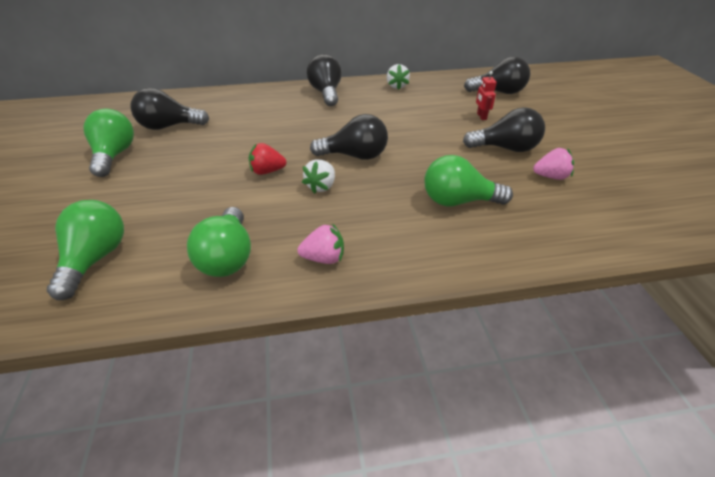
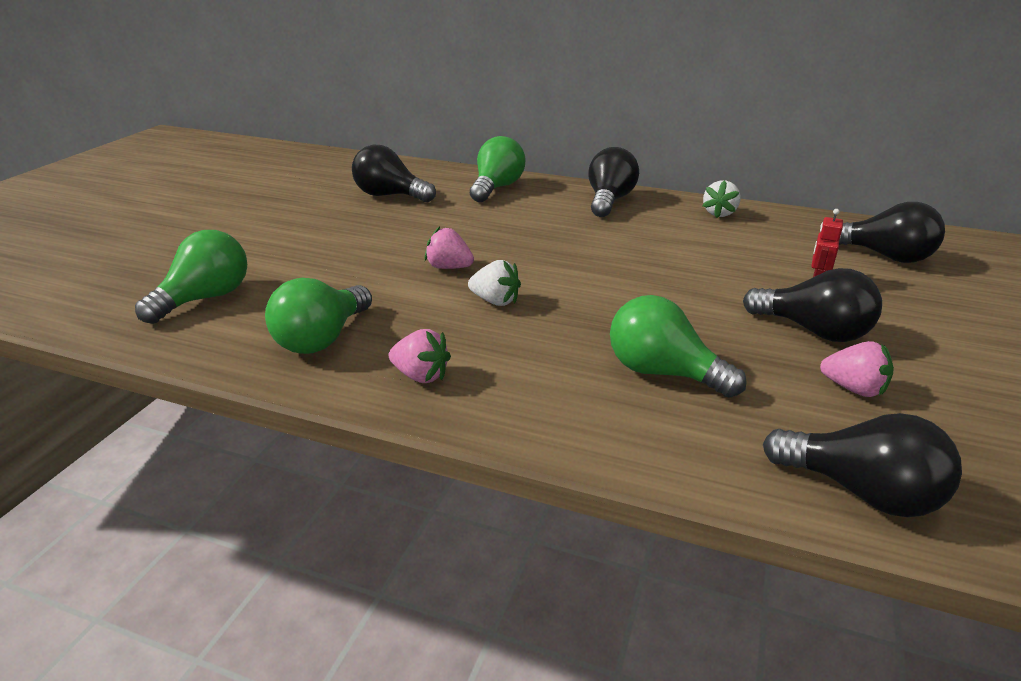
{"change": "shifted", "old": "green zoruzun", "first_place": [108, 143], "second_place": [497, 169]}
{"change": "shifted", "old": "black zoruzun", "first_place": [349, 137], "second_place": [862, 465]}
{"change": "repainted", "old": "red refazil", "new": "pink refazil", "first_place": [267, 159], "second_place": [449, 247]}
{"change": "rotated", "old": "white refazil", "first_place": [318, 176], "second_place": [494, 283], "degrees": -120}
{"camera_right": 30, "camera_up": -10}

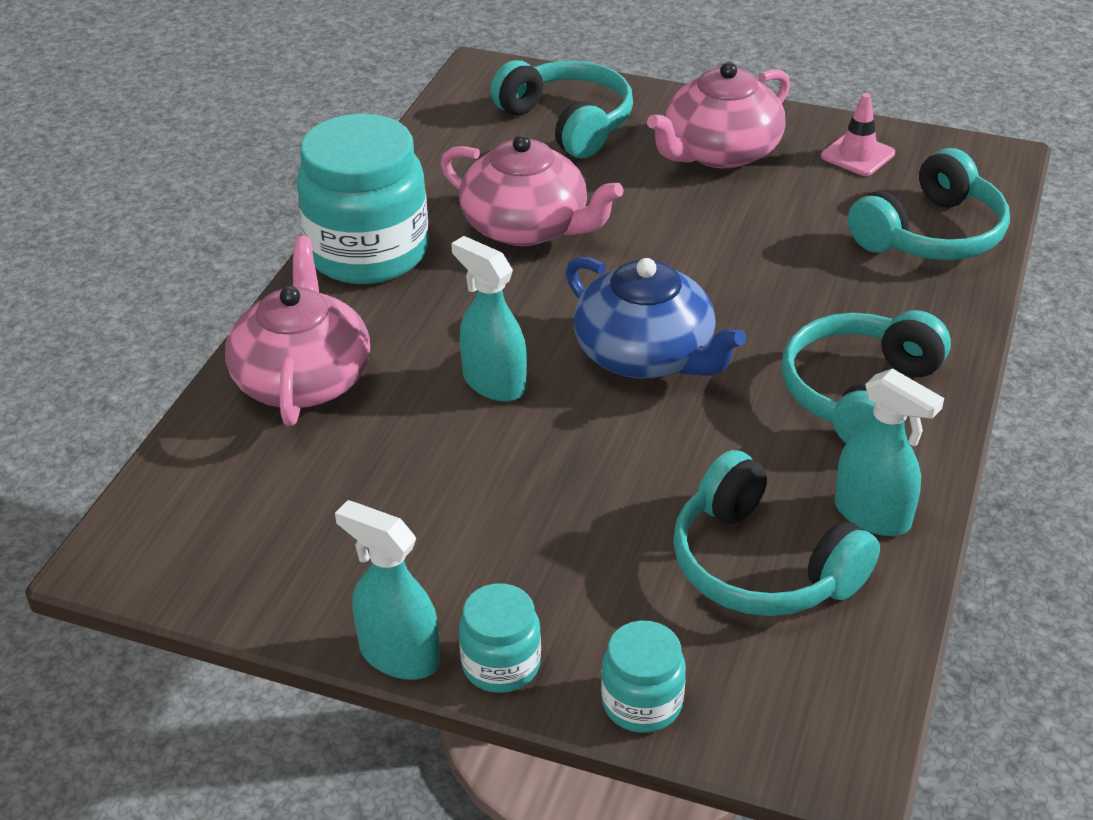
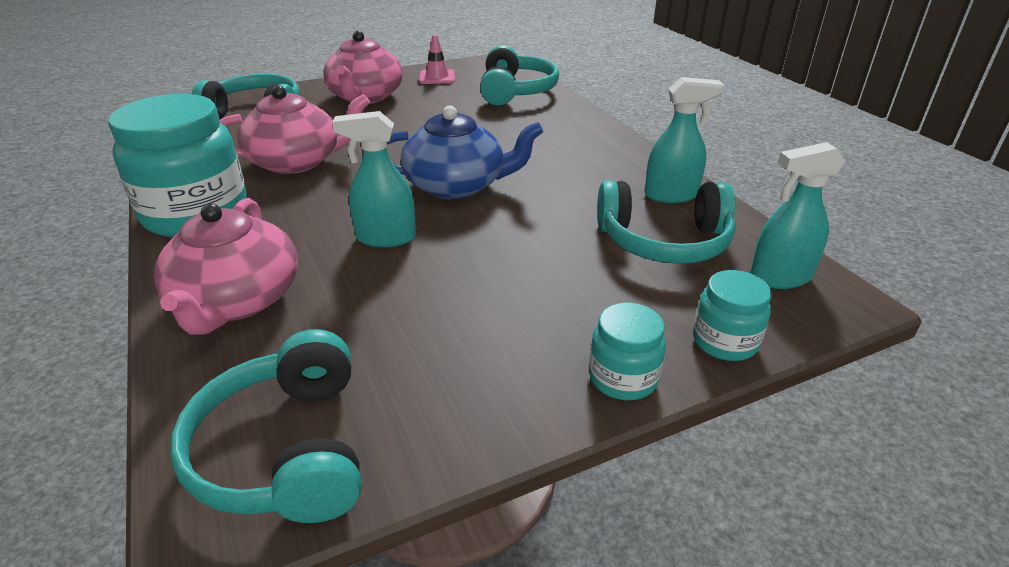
{"change": "rotated", "old": "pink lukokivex", "first_place": [297, 331], "second_place": [226, 266], "degrees": -135}
{"change": "shifted", "old": "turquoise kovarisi", "first_place": [866, 377], "second_place": [265, 426]}
{"change": "shifted", "old": "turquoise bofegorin", "first_place": [387, 590], "second_place": [797, 215]}
{"camera_right": -45, "camera_up": -5}

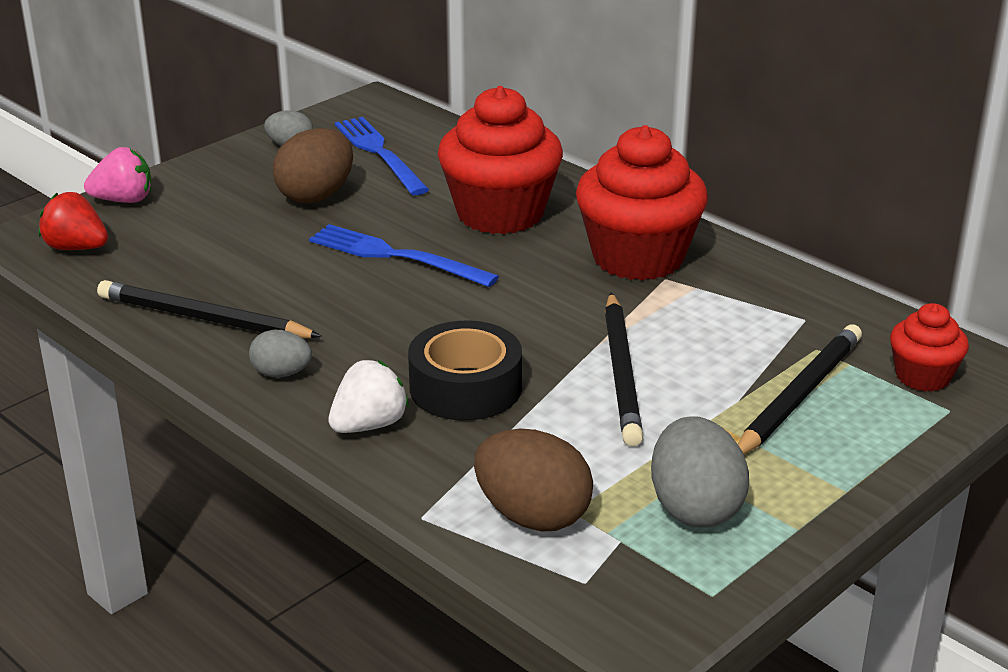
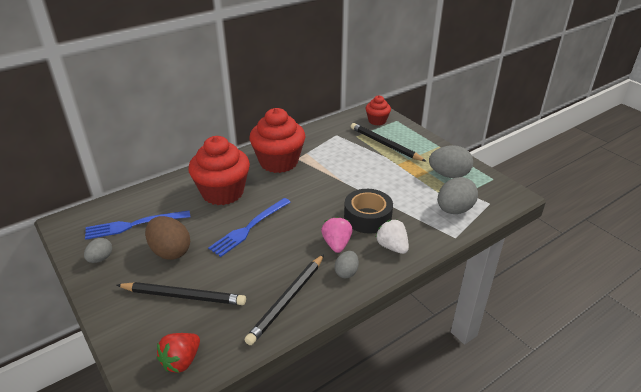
{"change": "shifted", "old": "pink refazil", "first_place": [117, 175], "second_place": [337, 235]}
{"change": "shifted", "old": "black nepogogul", "first_place": [624, 369], "second_place": [181, 293]}
{"change": "repainted", "old": "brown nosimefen", "new": "grey nosimefen", "first_place": [533, 480], "second_place": [458, 195]}
{"camera_right": -80, "camera_up": 5}

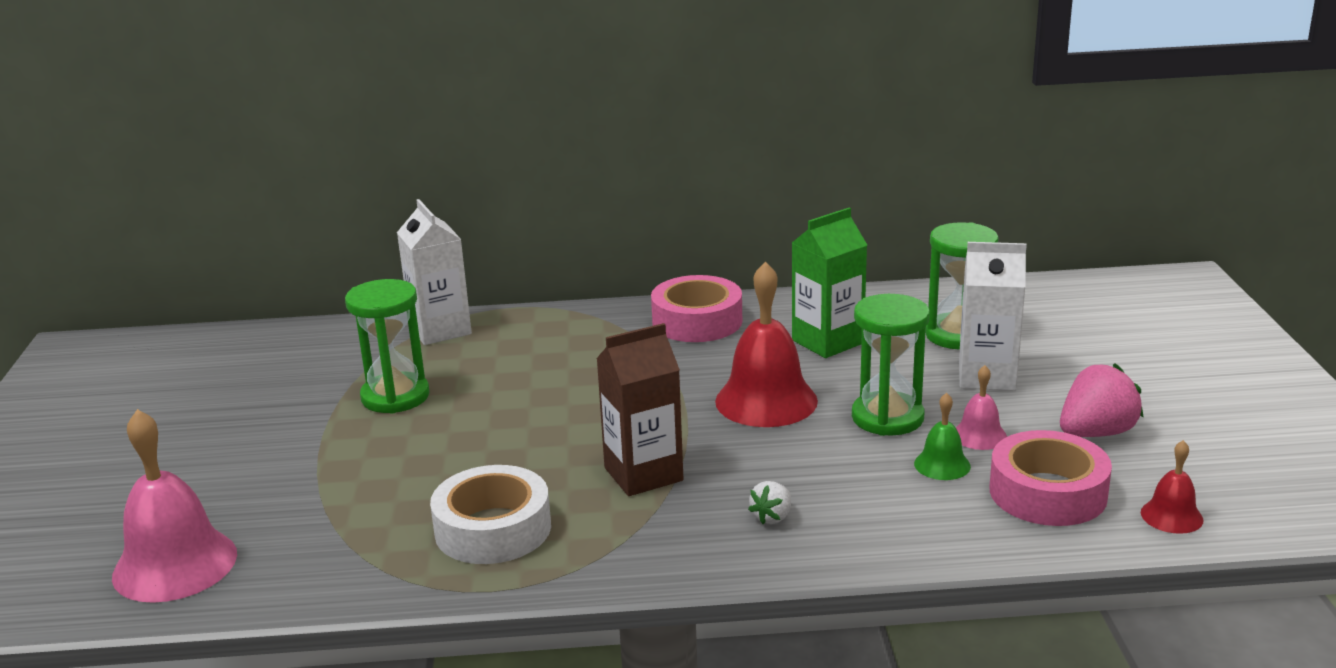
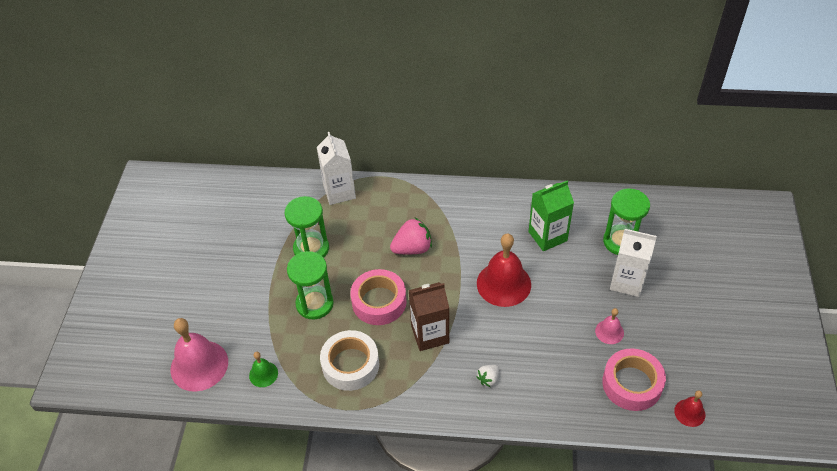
{"change": "shifted", "old": "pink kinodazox", "first_place": [696, 308], "second_place": [378, 297]}
{"change": "shifted", "old": "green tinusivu", "first_place": [891, 365], "second_place": [310, 285]}
{"change": "shifted", "old": "pink refazil", "first_place": [1102, 400], "second_place": [411, 236]}
{"change": "shifted", "old": "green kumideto", "first_place": [942, 436], "second_place": [263, 369]}
{"camera_right": 10, "camera_up": 25}

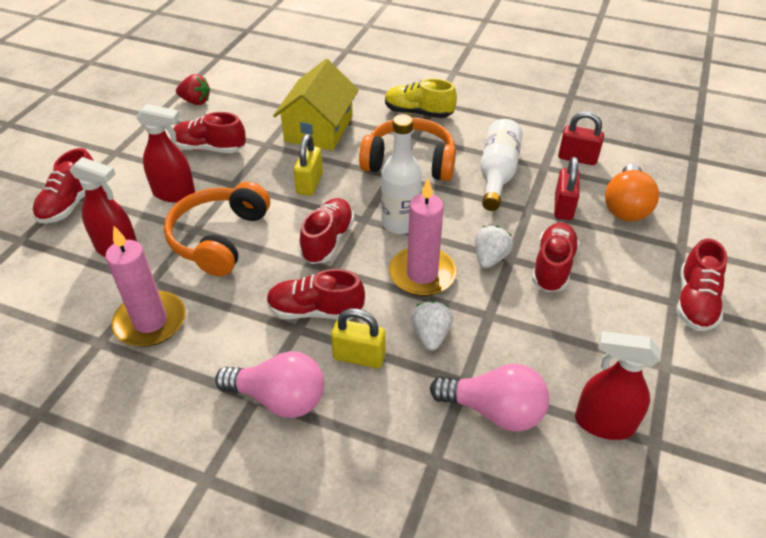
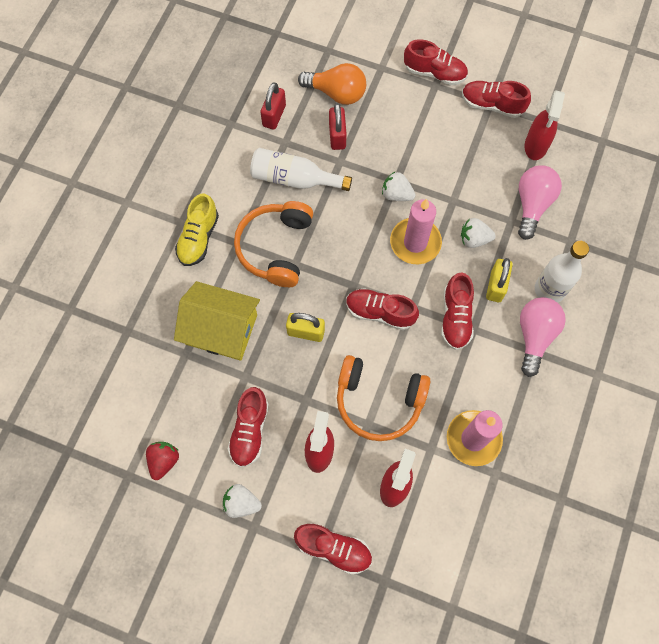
{"change": "shifted", "old": "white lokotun", "first_place": [401, 174], "second_place": [562, 272]}
{"change": "rotated", "old": "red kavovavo", "first_place": [567, 188], "second_place": [338, 126], "degrees": 75}
{"change": "shifted", "old": "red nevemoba", "first_place": [555, 257], "second_place": [496, 99]}
{"change": "new", "new": "white refazil", "second_place": [242, 501]}
{"camera_right": -90, "camera_up": 25}

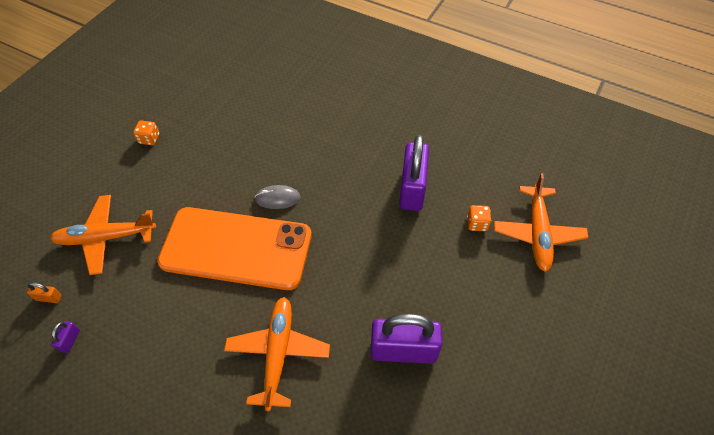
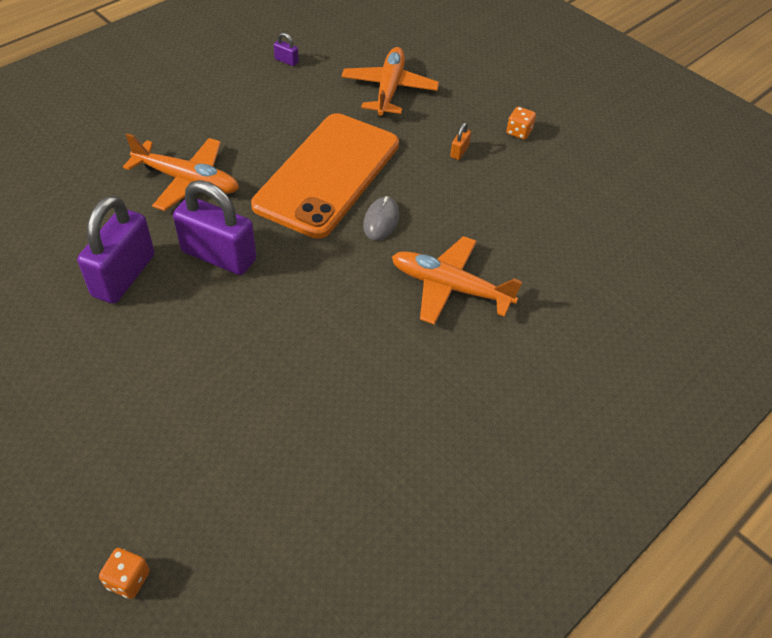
{"change": "shifted", "old": "purple kavovavo", "first_place": [414, 173], "second_place": [214, 227]}
{"change": "shifted", "old": "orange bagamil", "first_place": [541, 222], "second_place": [457, 280]}
{"change": "shifted", "old": "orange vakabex", "first_place": [479, 218], "second_place": [124, 573]}
{"change": "shifted", "old": "orange kavovavo", "first_place": [44, 292], "second_place": [460, 141]}
{"camera_right": 105, "camera_up": -5}

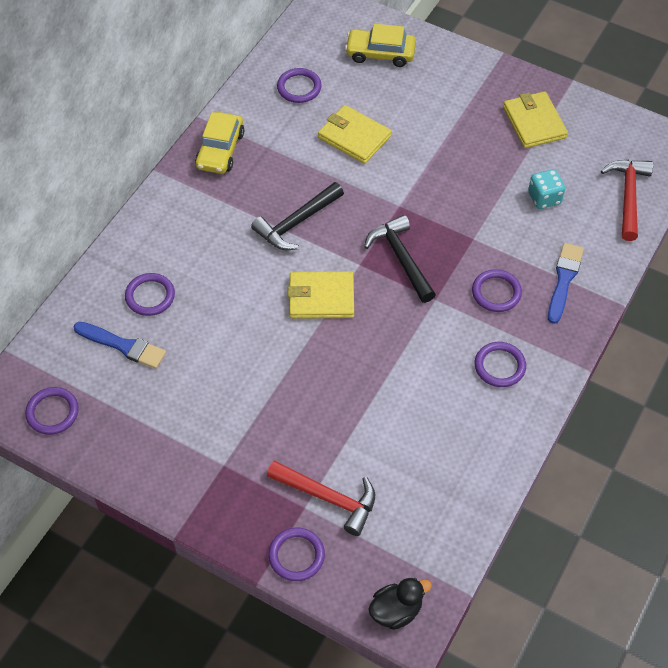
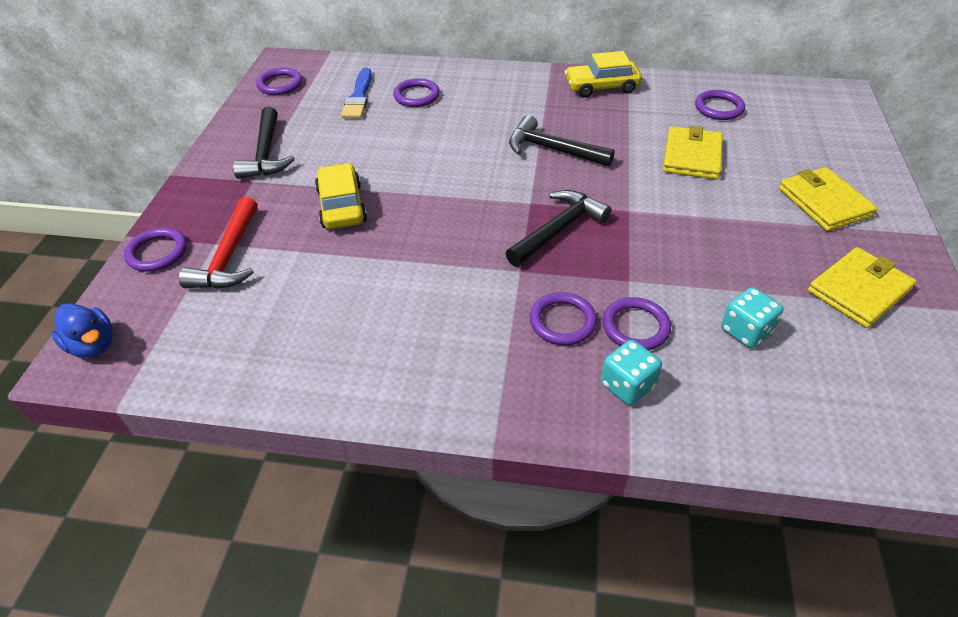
{"change": "shifted", "old": "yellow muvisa", "first_place": [380, 45], "second_place": [341, 196]}
{"change": "gone", "old": "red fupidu", "first_place": [627, 200]}
{"change": "swapped", "old": "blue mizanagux", "new": "turquoise vakabex", "first_place": [566, 283], "second_place": [631, 372]}
{"change": "shifted", "old": "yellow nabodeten", "first_place": [321, 295], "second_place": [828, 199]}
{"change": "shifted", "old": "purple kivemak", "first_place": [500, 364], "second_place": [637, 323]}
{"change": "repainted", "old": "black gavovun", "new": "blue gavovun", "first_place": [400, 604], "second_place": [82, 330]}
{"change": "new", "new": "black fupidu", "second_place": [264, 143]}
{"camera_right": 70, "camera_up": -10}

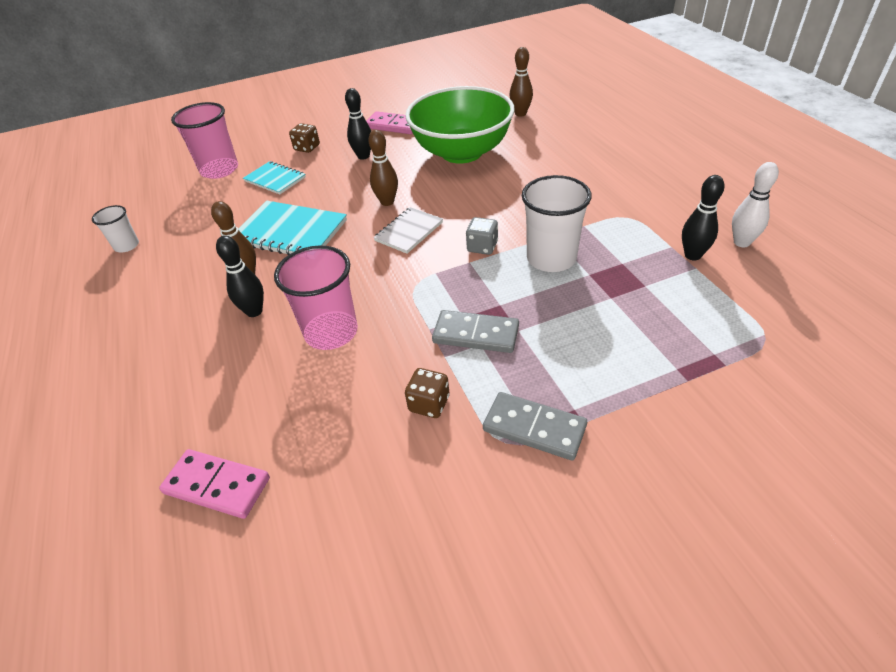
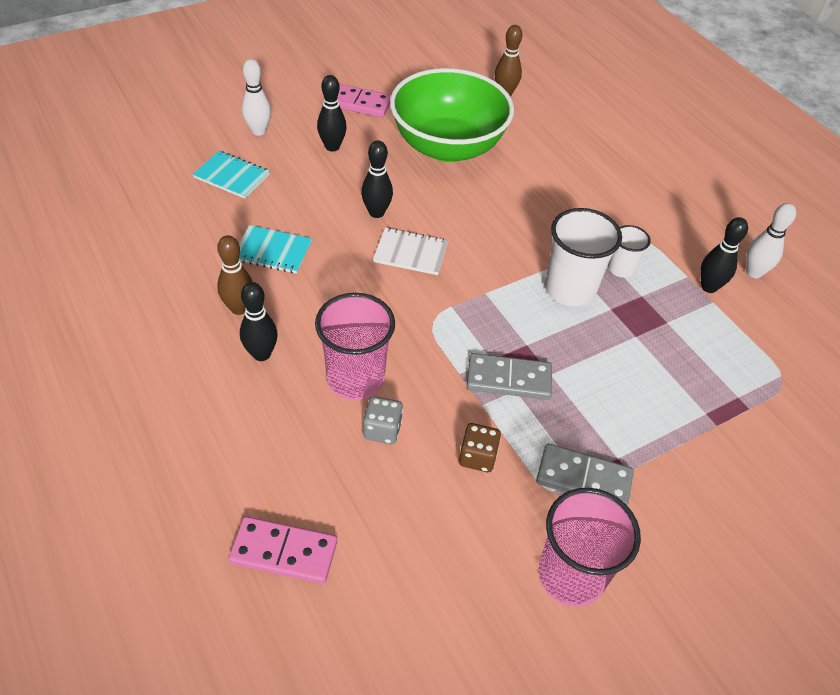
{"change": "shifted", "old": "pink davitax", "first_place": [204, 140], "second_place": [590, 547]}
{"change": "swapped", "old": "brown vakabex", "new": "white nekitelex", "first_place": [304, 138], "second_place": [256, 97]}
{"change": "repainted", "old": "brown nekitelex", "new": "black nekitelex", "first_place": [383, 168], "second_place": [377, 179]}
{"change": "scaled", "old": "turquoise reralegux", "first_place": [292, 228], "second_place": [275, 249], "factor": 0.61}
{"change": "shifted", "old": "white davitax", "first_place": [115, 228], "second_place": [629, 251]}
{"change": "rotated", "old": "white reralegux", "first_place": [408, 230], "second_place": [410, 251], "degrees": 75}
{"change": "shifted", "old": "grey vakabex", "first_place": [482, 236], "second_place": [383, 420]}
{"camera_right": -15, "camera_up": 5}

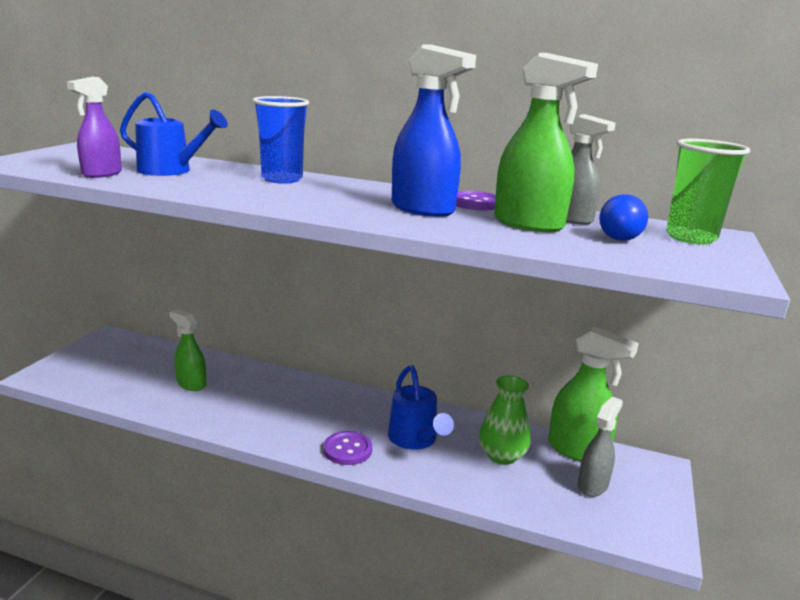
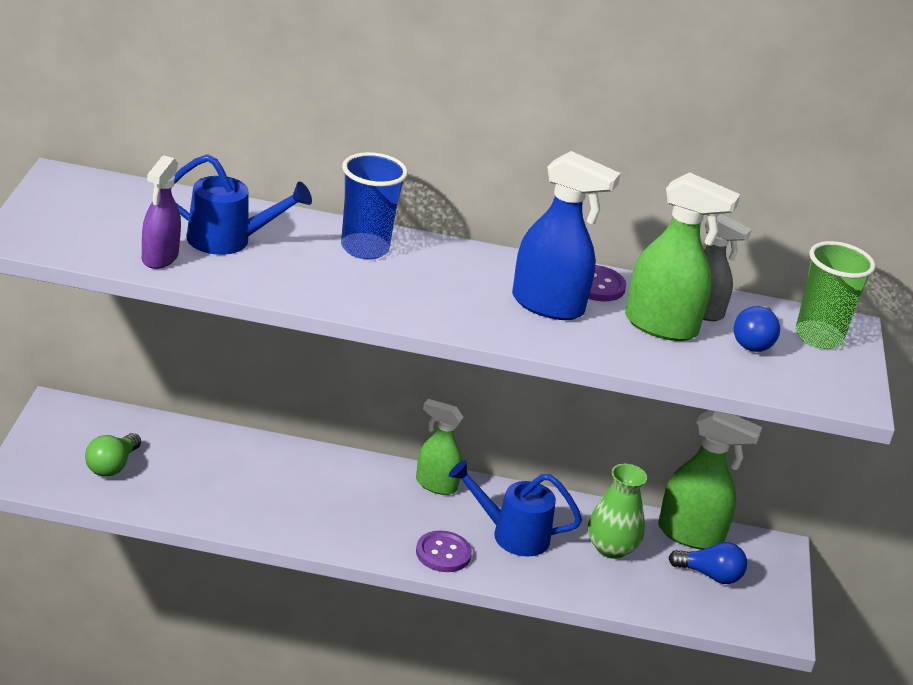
{"change": "shifted", "old": "green bofegorin", "first_place": [187, 350], "second_place": [440, 447]}
{"change": "rotated", "old": "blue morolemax", "first_place": [421, 407], "second_place": [515, 508], "degrees": 135}
{"change": "swapped", "old": "grey bofegorin", "new": "blue zoruzun", "first_place": [600, 447], "second_place": [708, 563]}
{"change": "new", "new": "green zoruzun", "second_place": [113, 455]}
{"camera_right": -15, "camera_up": 10}

